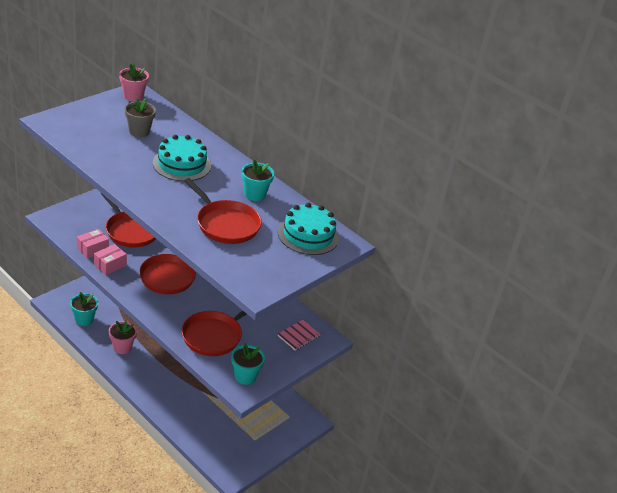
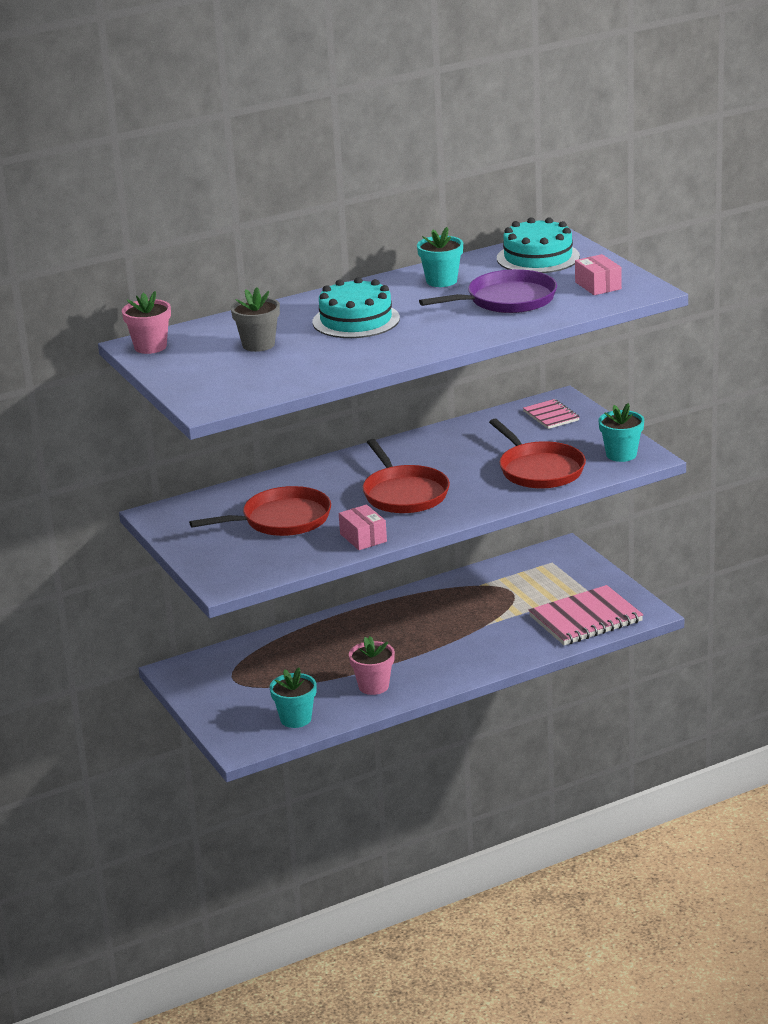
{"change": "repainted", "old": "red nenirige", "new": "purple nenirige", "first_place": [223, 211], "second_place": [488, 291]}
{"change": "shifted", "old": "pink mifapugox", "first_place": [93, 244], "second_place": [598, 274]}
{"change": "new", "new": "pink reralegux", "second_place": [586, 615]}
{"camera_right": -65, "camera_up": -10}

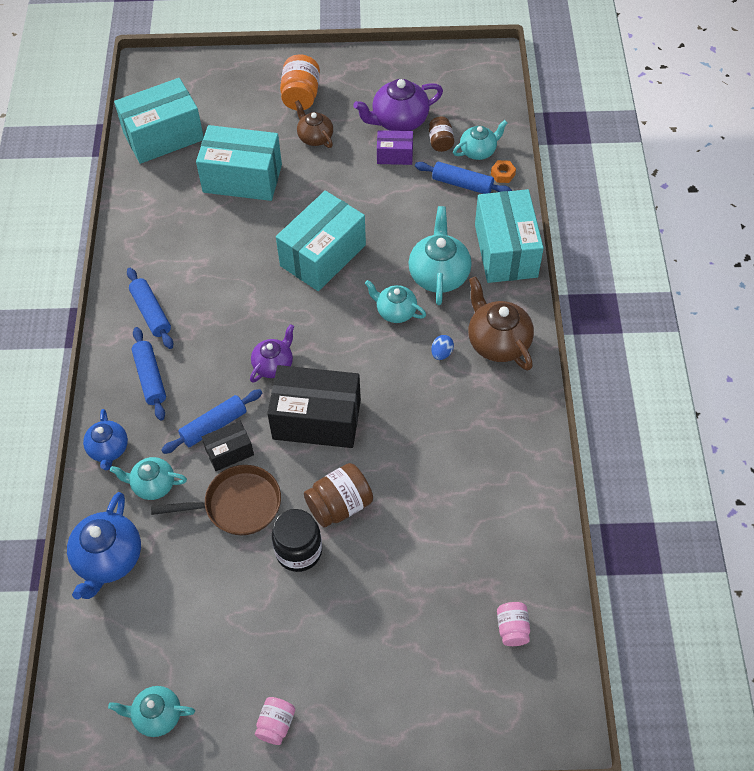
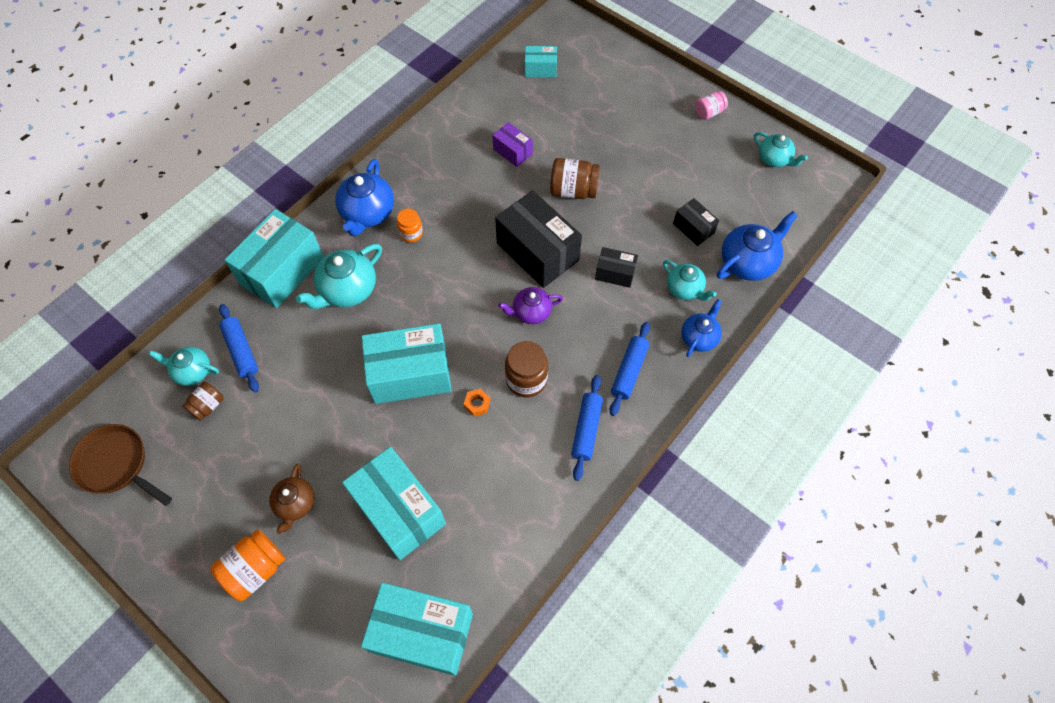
{"change": "gone", "old": "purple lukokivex", "first_place": [398, 105]}
{"change": "shifted", "old": "purple mifapugox", "first_place": [395, 147], "second_place": [513, 144]}
{"change": "shifted", "old": "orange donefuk", "first_place": [503, 171], "second_place": [477, 403]}
{"change": "repainted", "old": "brown lukokivex", "new": "blue lukokivex", "first_place": [501, 323], "second_place": [364, 197]}
{"change": "gone", "old": "turquoise lukokivex", "first_place": [395, 301]}
{"change": "swapped", "old": "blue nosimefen", "new": "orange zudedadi", "first_place": [442, 347], "second_place": [410, 225]}
{"change": "gone", "old": "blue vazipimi", "first_place": [211, 421]}
{"change": "shifted", "old": "brown nenirige", "first_place": [216, 500], "second_place": [120, 465]}
{"change": "gone", "old": "black zudedadi", "first_place": [297, 540]}
{"change": "swapped", "old": "pink zudedadi", "new": "turquoise mifapugox", "first_place": [513, 624], "second_place": [541, 61]}
{"change": "new", "new": "black mifapugox", "second_place": [696, 222]}
{"change": "new", "new": "brown zudedadi", "second_place": [526, 369]}
{"camera_right": -140, "camera_up": 5}

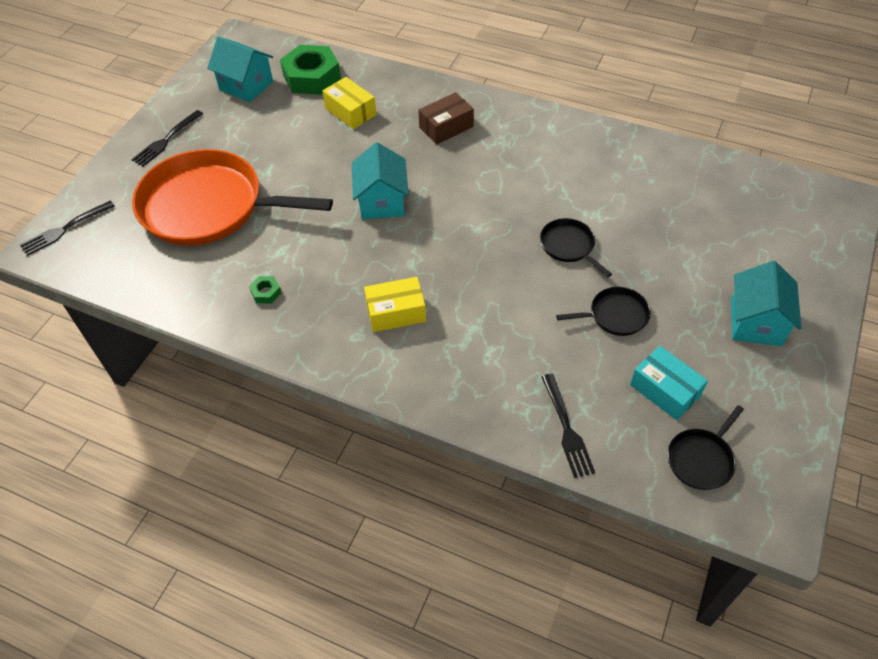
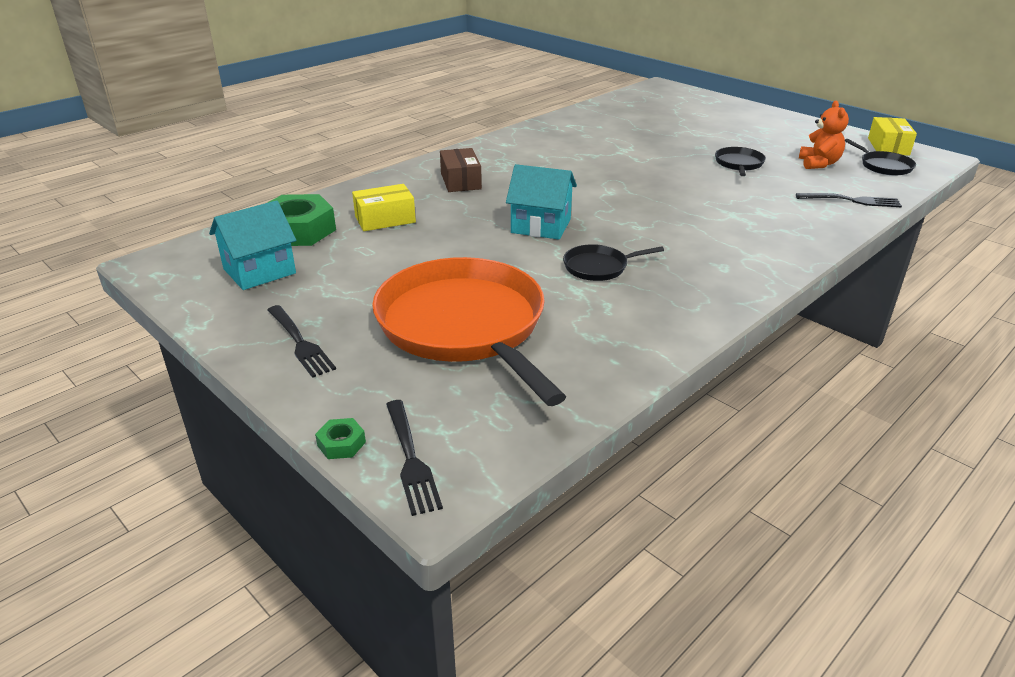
{"change": "rotated", "old": "orange nenirige", "first_place": [232, 197], "second_place": [469, 331], "degrees": 120}
{"change": "shifted", "old": "black nenirige", "first_place": [576, 247], "second_place": [613, 262]}
{"change": "gone", "old": "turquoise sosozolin", "first_place": [766, 303]}
{"change": "shifted", "old": "green donefuk", "first_place": [265, 290], "second_place": [340, 438]}
{"change": "shifted", "old": "yellow mifapugox", "first_place": [395, 304], "second_place": [892, 136]}
{"change": "swapped", "old": "turquoise mifapugox", "new": "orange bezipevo", "first_place": [669, 383], "second_place": [824, 135]}
{"camera_right": -70, "camera_up": -20}

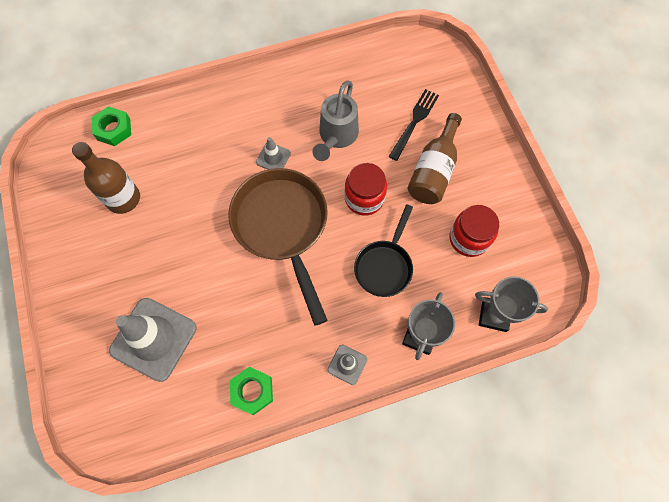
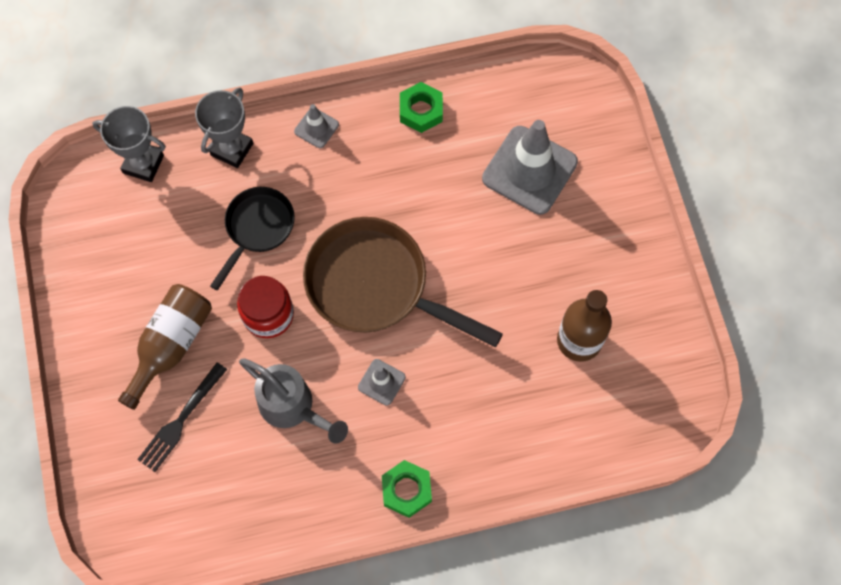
{"change": "rotated", "old": "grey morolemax", "first_place": [336, 120], "second_place": [293, 401], "degrees": 105}
{"change": "shifted", "old": "green donefuk", "first_place": [111, 126], "second_place": [407, 489]}
{"change": "rotated", "old": "brown nenirige", "first_place": [278, 247], "second_place": [403, 282], "degrees": 135}
{"change": "gone", "old": "red zudedadi", "first_place": [474, 231]}
{"camera_right": -175, "camera_up": 0}

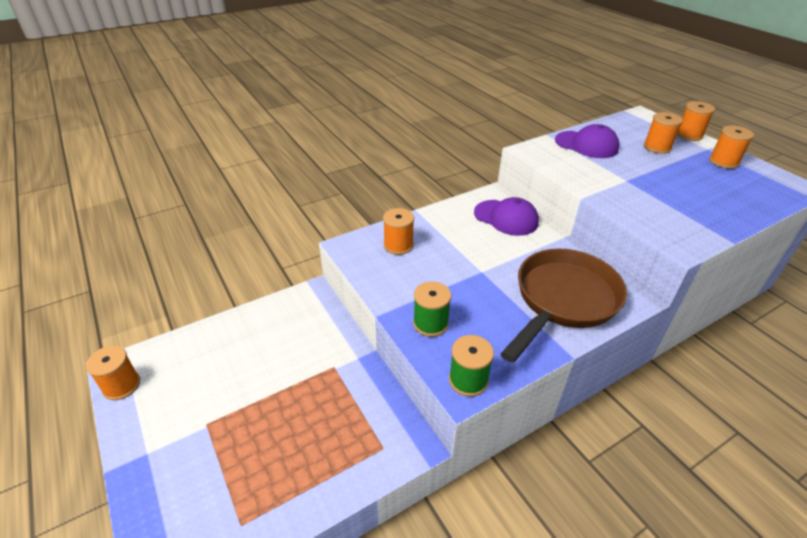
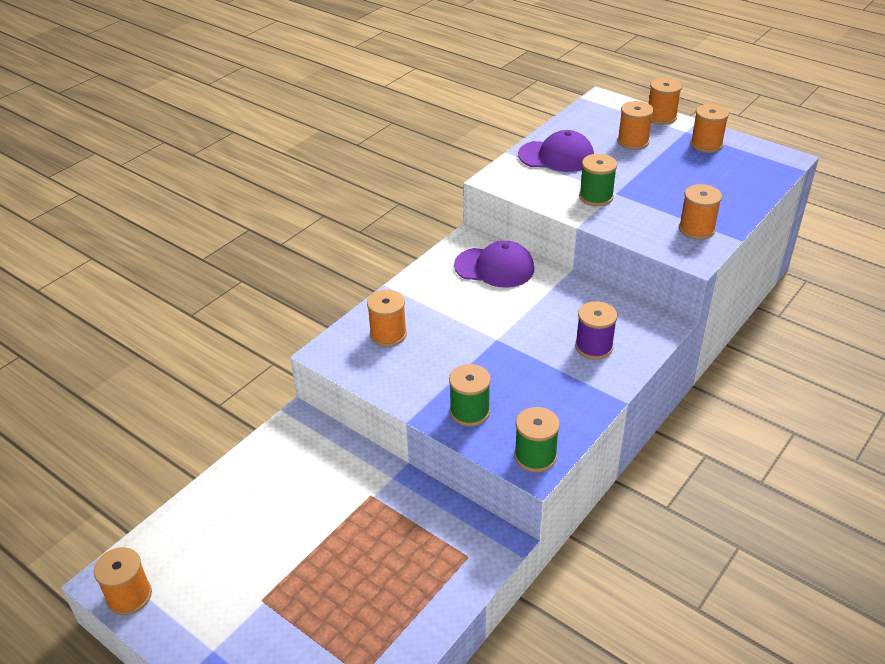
{"change": "swapped", "old": "brown nenirige", "new": "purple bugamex", "first_place": [564, 306], "second_place": [596, 330]}
{"change": "new", "new": "green bugamex", "second_place": [598, 180]}
{"change": "new", "new": "orange bugamex", "second_place": [700, 212]}
{"camera_right": -20, "camera_up": 0}

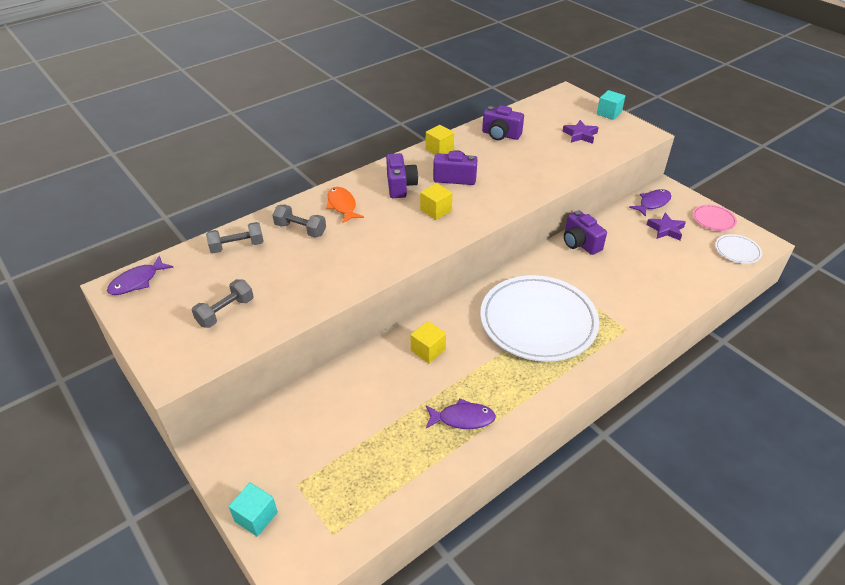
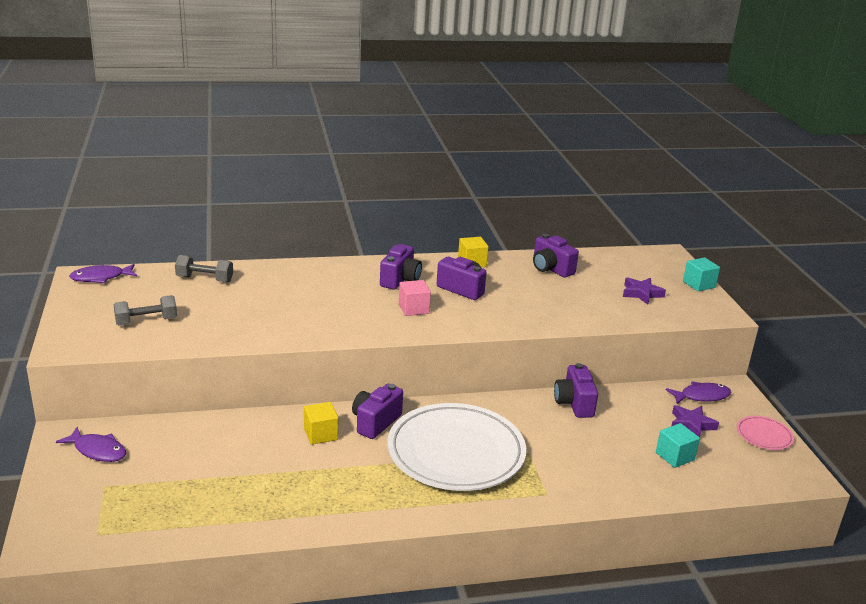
{"change": "repainted", "old": "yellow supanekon", "new": "pink supanekon", "first_place": [436, 201], "second_place": [415, 298]}
{"change": "gone", "old": "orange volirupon", "first_place": [345, 205]}
{"change": "gone", "old": "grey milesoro", "first_place": [299, 220]}
{"change": "gone", "old": "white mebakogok", "first_place": [738, 249]}
{"change": "shifted", "old": "purple volirupon", "first_place": [461, 413], "second_place": [91, 444]}
{"change": "shifted", "old": "turquoise supanekon", "first_place": [253, 509], "second_place": [678, 445]}
{"change": "new", "new": "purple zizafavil", "second_place": [377, 411]}
{"camera_right": 25, "camera_up": -15}

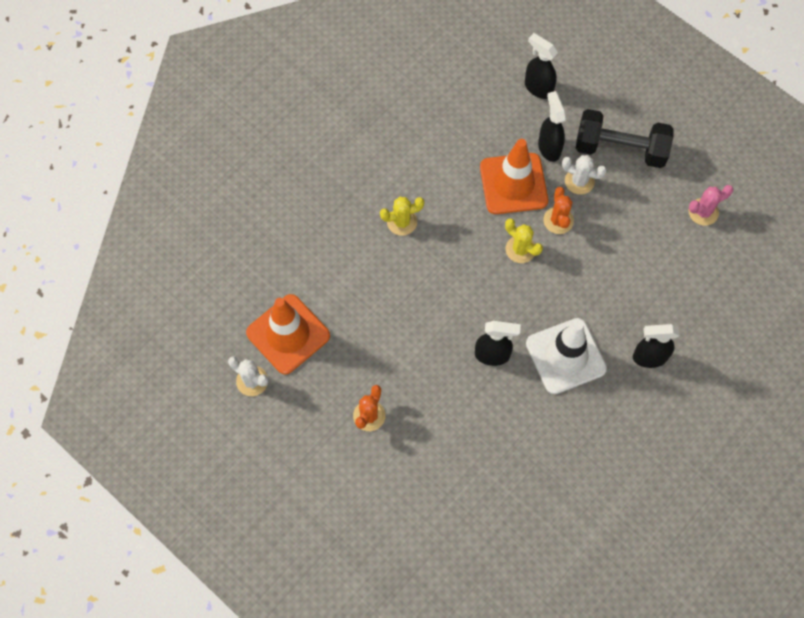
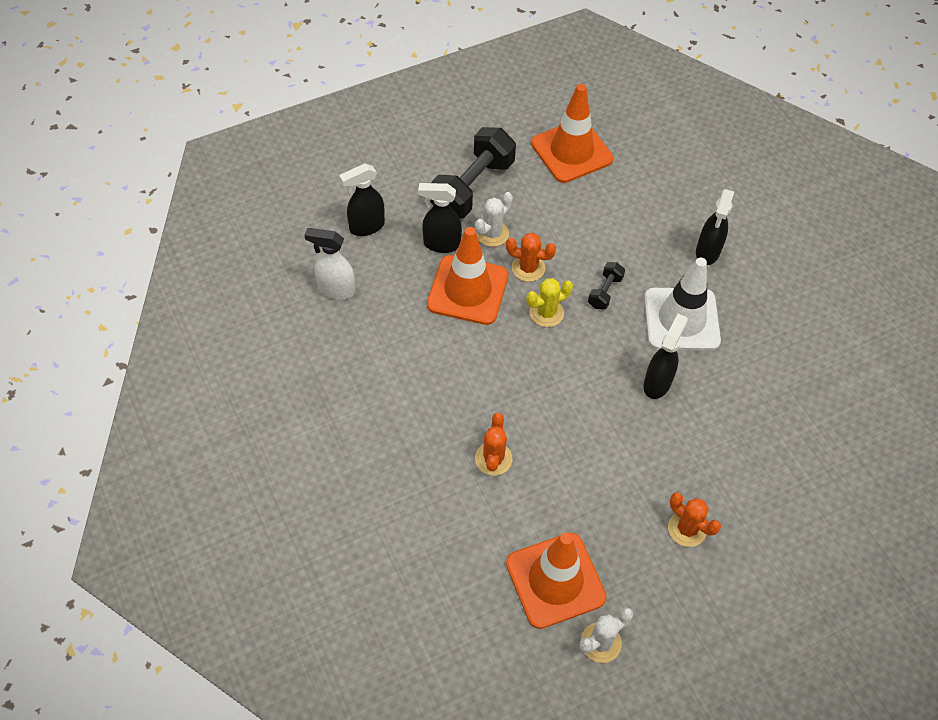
{"change": "swapped", "old": "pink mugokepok", "new": "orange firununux", "first_place": [711, 205], "second_place": [572, 133]}
{"change": "gone", "old": "yellow mugokepok", "first_place": [402, 216]}
{"change": "new", "new": "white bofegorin", "second_place": [329, 264]}
{"change": "new", "new": "black milesoro", "second_place": [606, 286]}
{"change": "new", "new": "orange mugokepok", "second_place": [493, 444]}
{"camera_right": -70, "camera_up": -10}

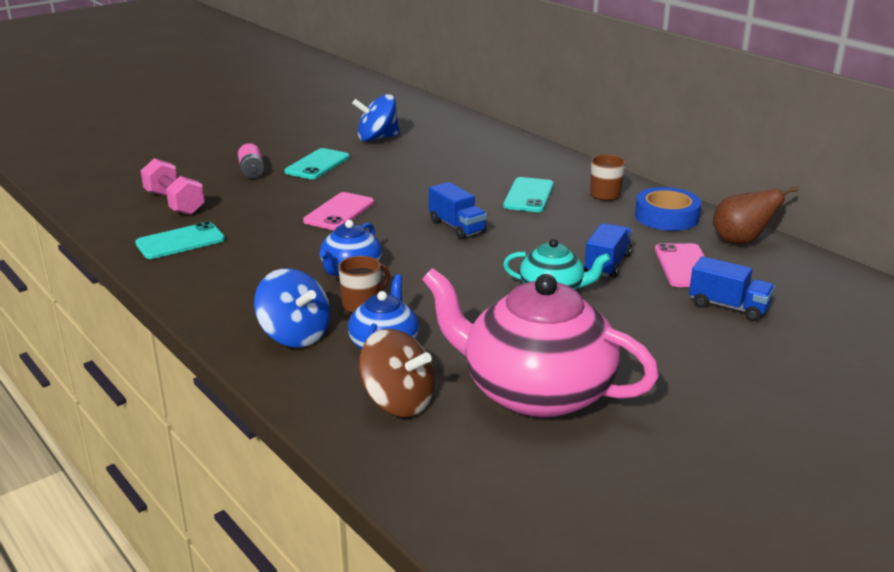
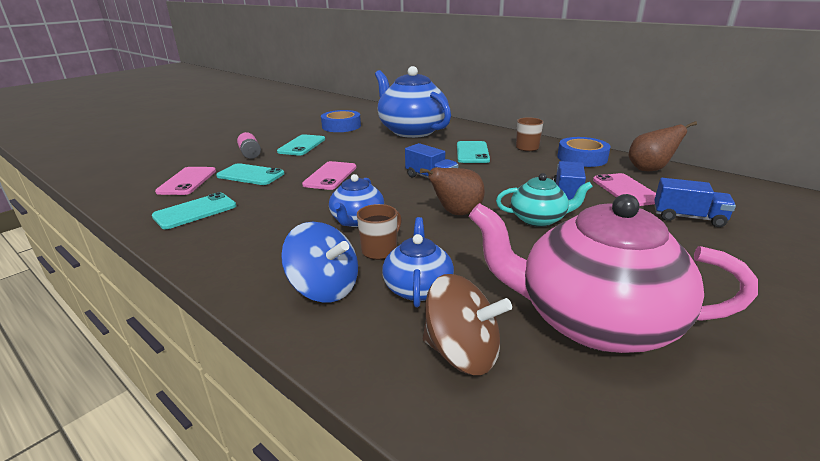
{"change": "swapped", "old": "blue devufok", "new": "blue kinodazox", "first_place": [376, 117], "second_place": [341, 121]}
{"change": "swapped", "old": "pink milesoro", "new": "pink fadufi", "first_place": [173, 186], "second_place": [185, 181]}
{"change": "new", "new": "blue lukokivex", "second_place": [413, 102]}
{"change": "new", "new": "turquoise fadufi", "second_place": [250, 174]}
{"change": "new", "new": "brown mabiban", "second_place": [452, 191]}
{"camera_right": -10, "camera_up": 0}

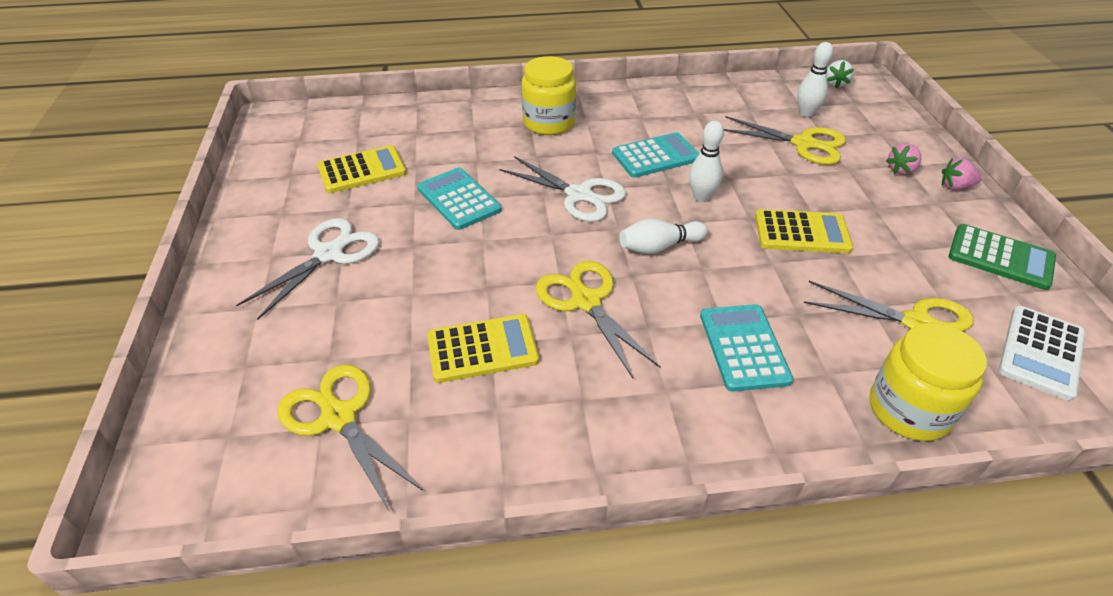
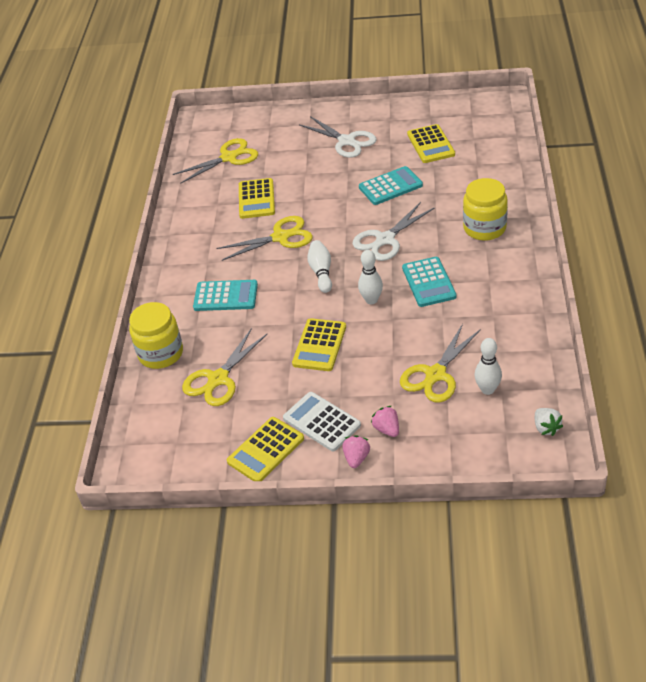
{"change": "rotated", "old": "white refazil", "first_place": [840, 74], "second_place": [549, 422], "degrees": -135}
{"change": "repainted", "old": "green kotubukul", "new": "yellow kotubukul", "first_place": [1002, 257], "second_place": [265, 449]}
{"change": "shifted", "old": "white kotubukul", "first_place": [1041, 353], "second_place": [322, 421]}
{"camera_right": 105, "camera_up": 0}

